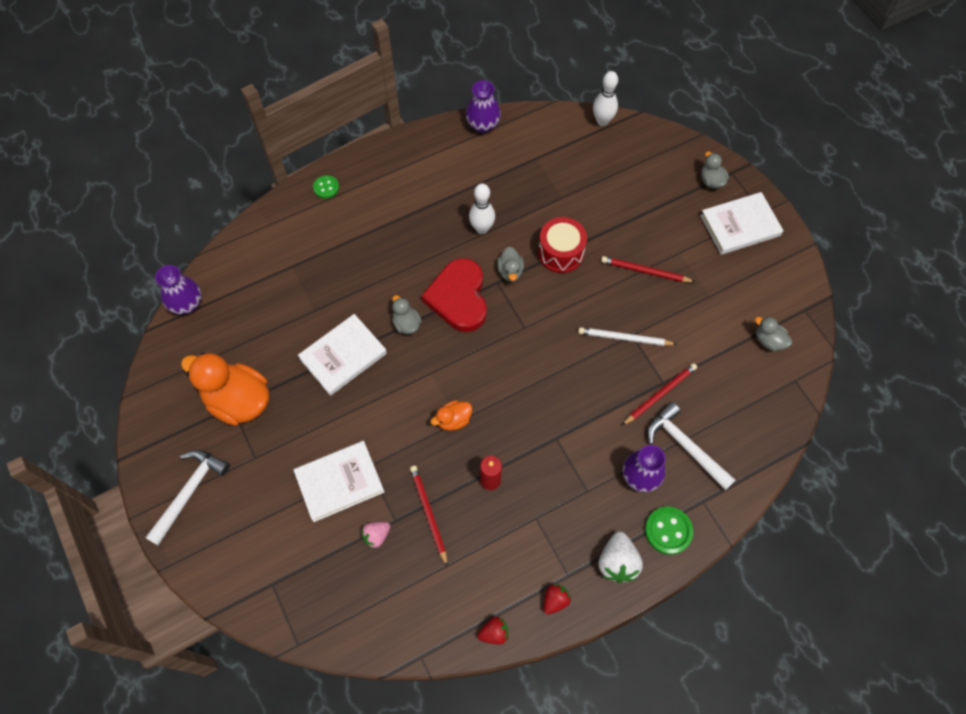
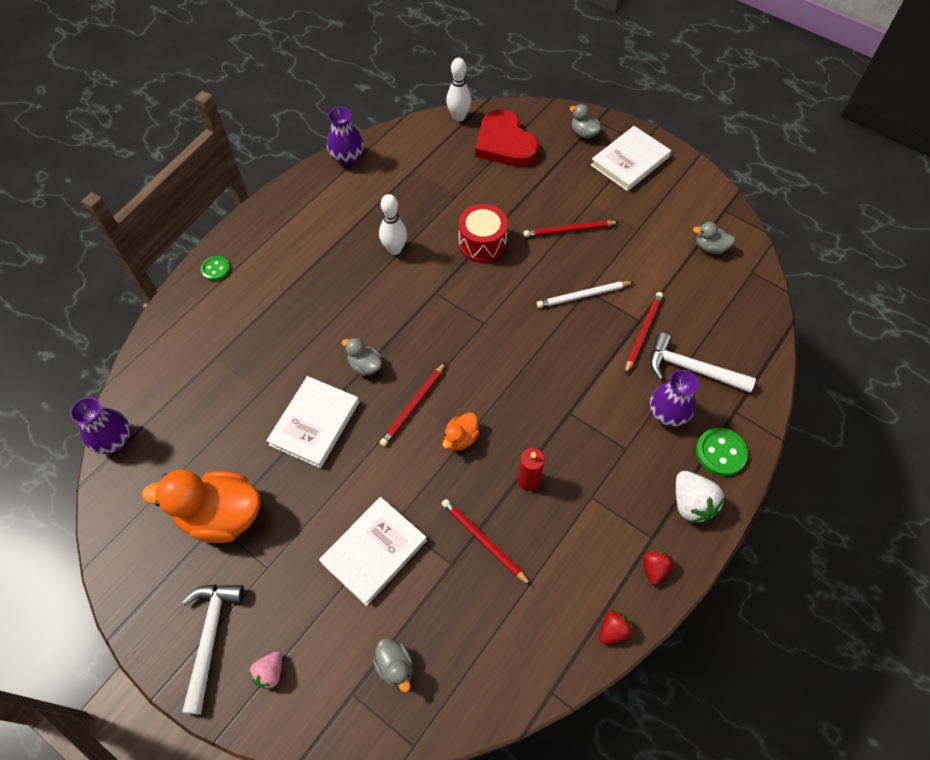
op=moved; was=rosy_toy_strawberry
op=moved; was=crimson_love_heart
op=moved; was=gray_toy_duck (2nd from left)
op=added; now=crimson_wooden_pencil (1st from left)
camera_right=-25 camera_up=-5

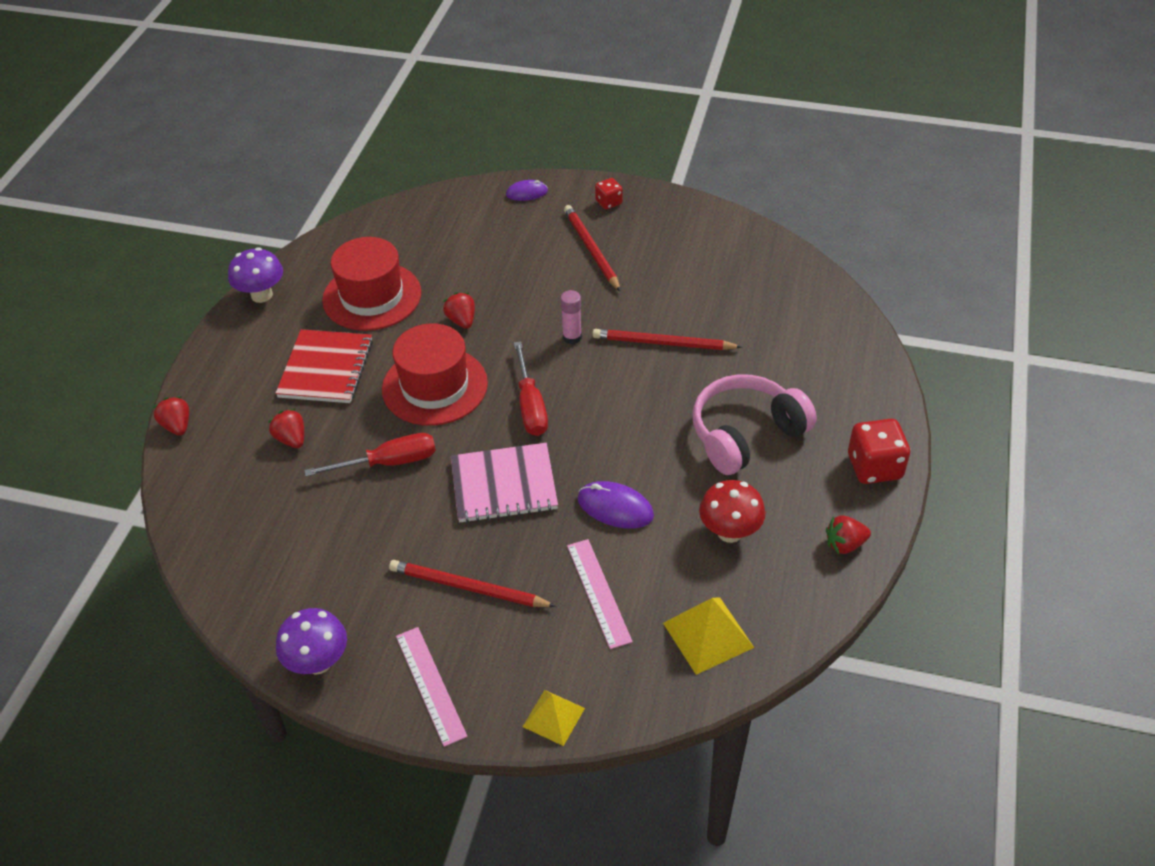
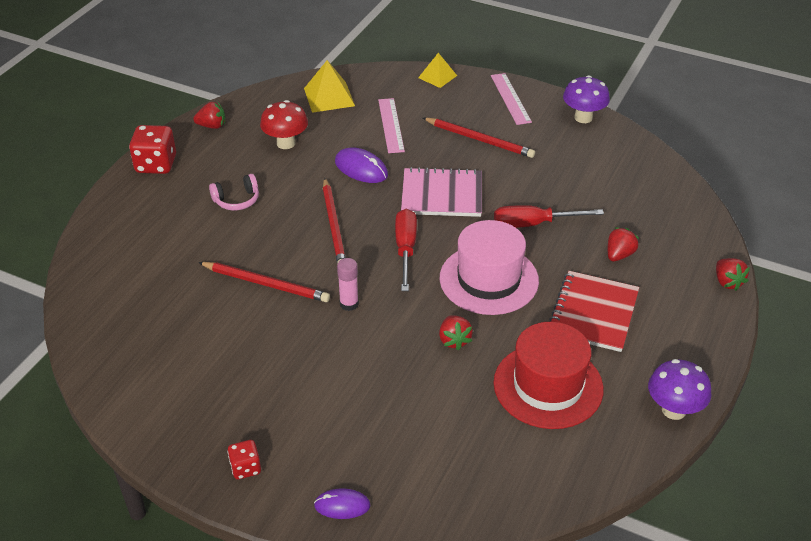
op=turned; was=crimson_toy_strawberry (2nd from left in the first image); clockwise=-120
op=recoloured; was=crimson_tall_hat (2nd from left); now=rosy_tall_hat
op=moved; was=crimson_wooden_pencil (2nd from left)
op=resized; was=rosy_headset; ratio=0.51
camera_right=-170 camera_up=-5

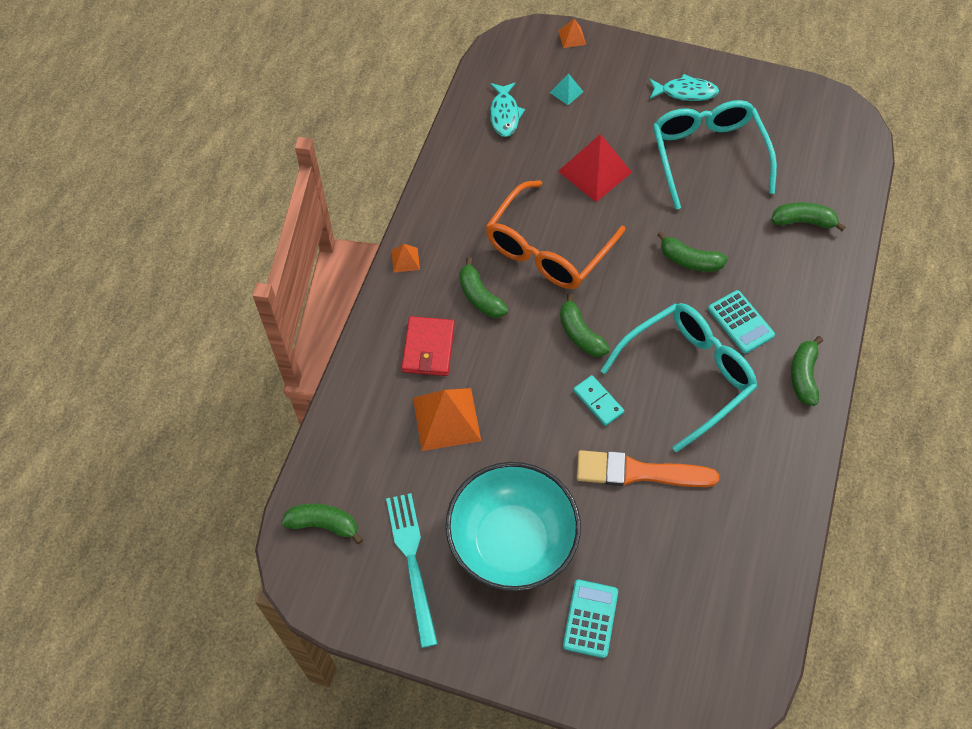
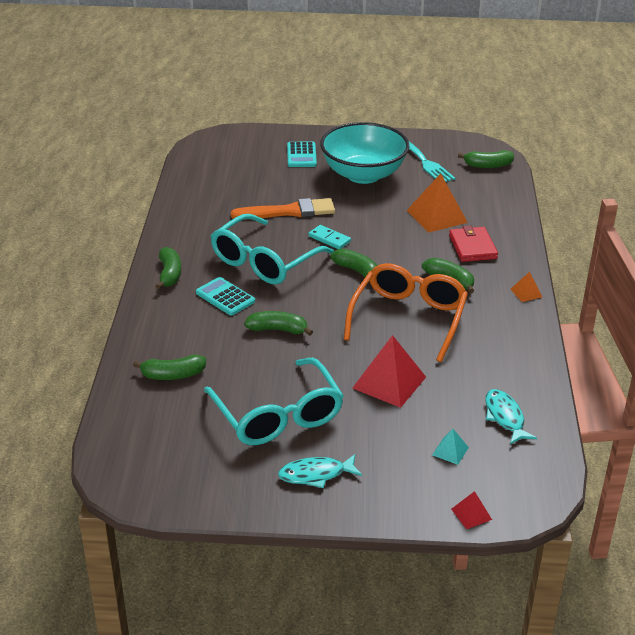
op=recoloured; was=orange_pyramid_shape (3rd from left); now=crimson_pyramid_shape (2nd from left)
camera_right=165 camera_up=-25

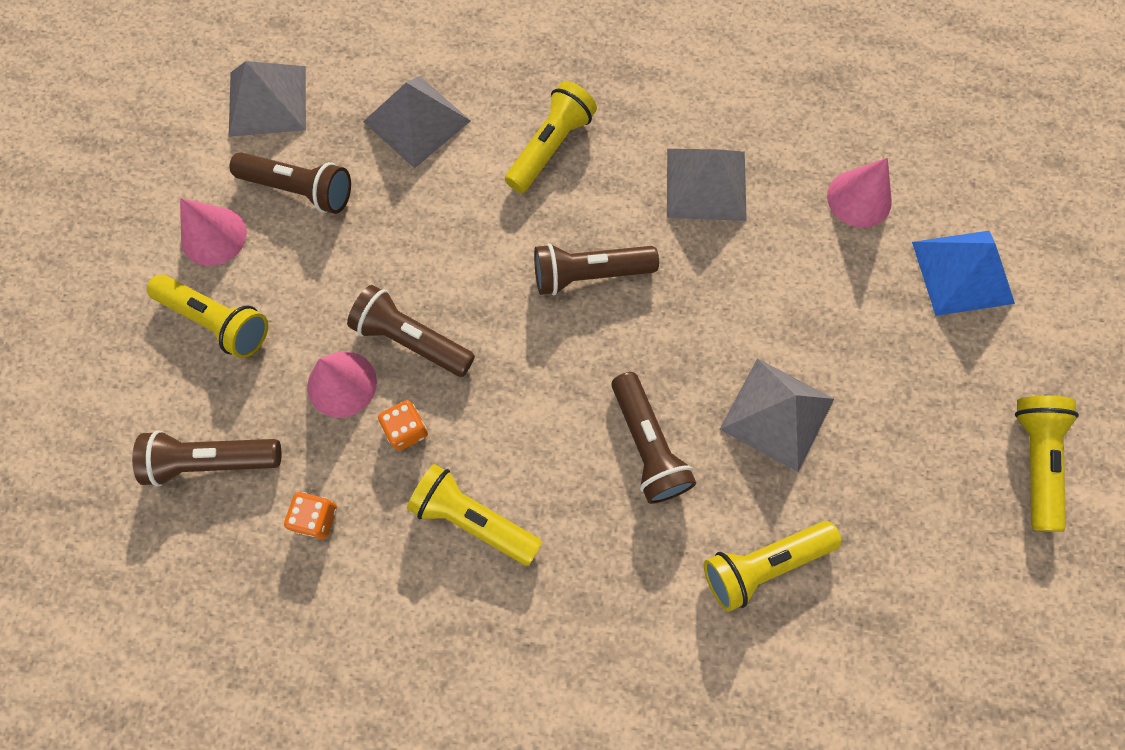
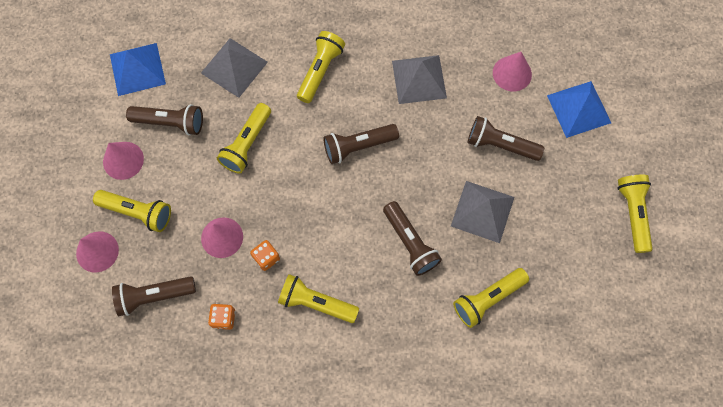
op=recoloured; was=gray_pyramid_shape (1st from left); now=royal_blue_pyramid_shape (1st from left)
op=moved; was=russet_torch (3rd from left in the first image); now=russet_torch (5th from left)
op=added; now=rosy_solid_cone (1st from left)
op=added; now=bright_yellow_torch (2nd from left)
camera_right=-10 camera_up=0

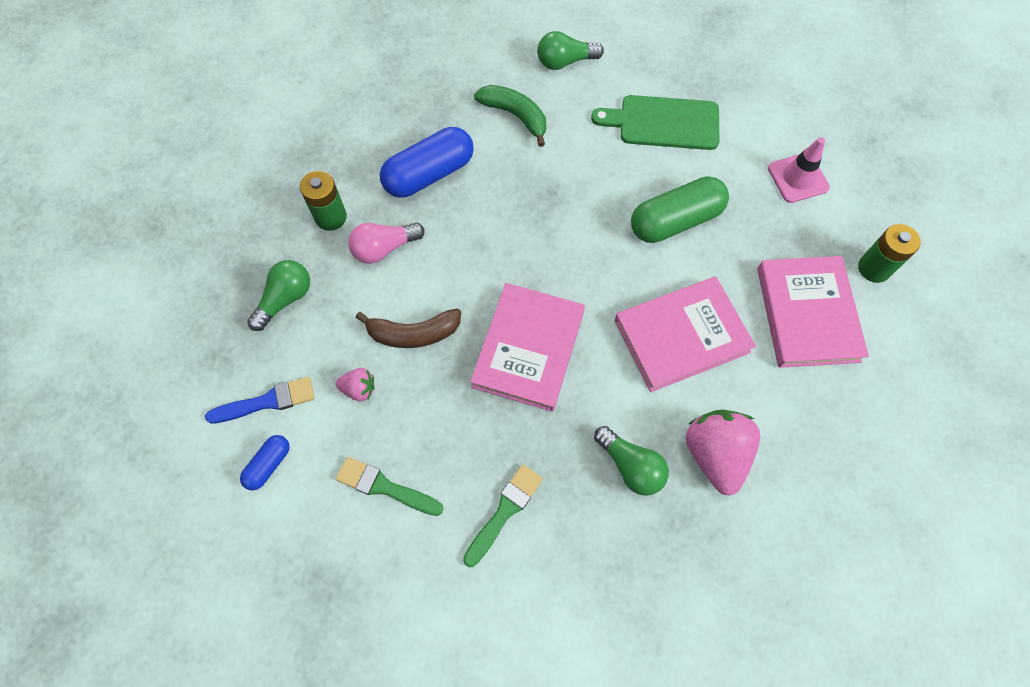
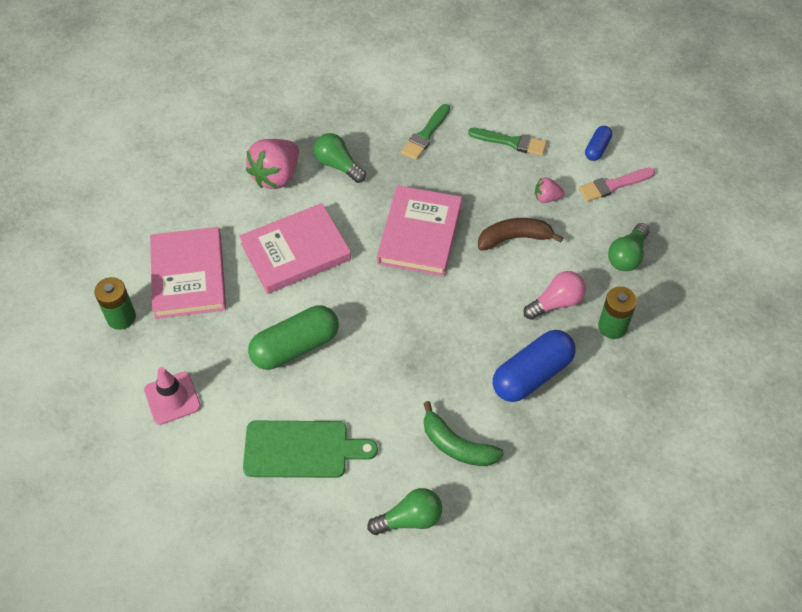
op=recoloured; was=royal_blue_paint_brush; now=rosy_paint_brush
op=turned; was=rosy_toy_strawberry (2nd from left in the first image); clockwise=45
camera_right=175 camera_up=-10

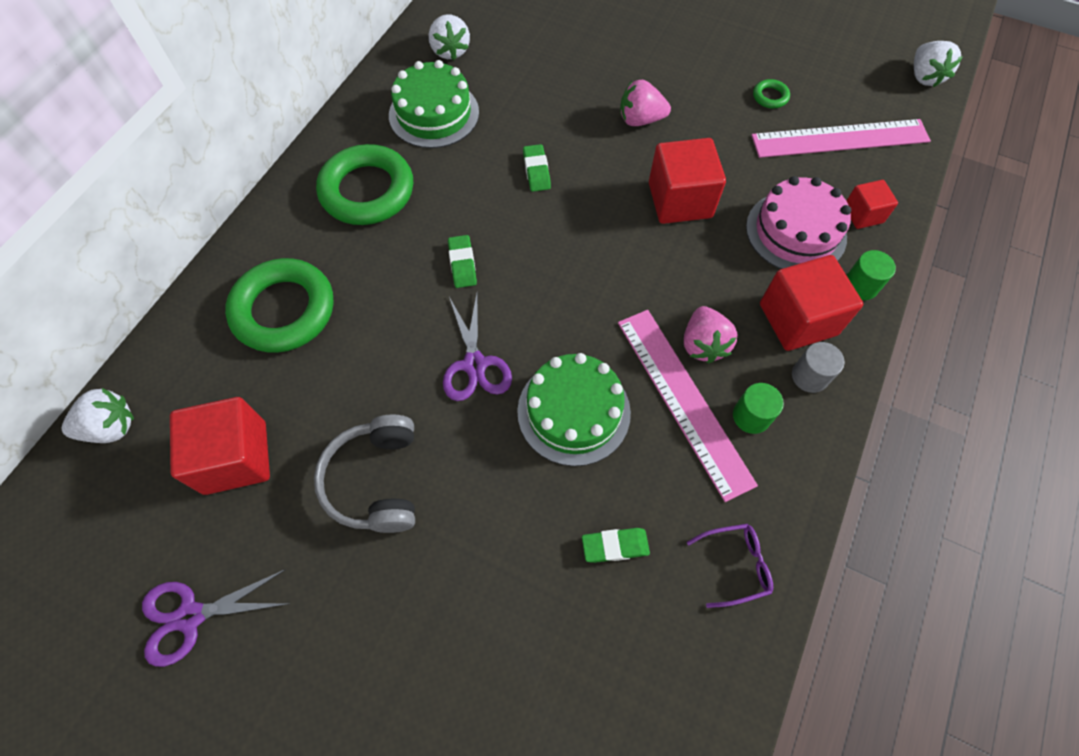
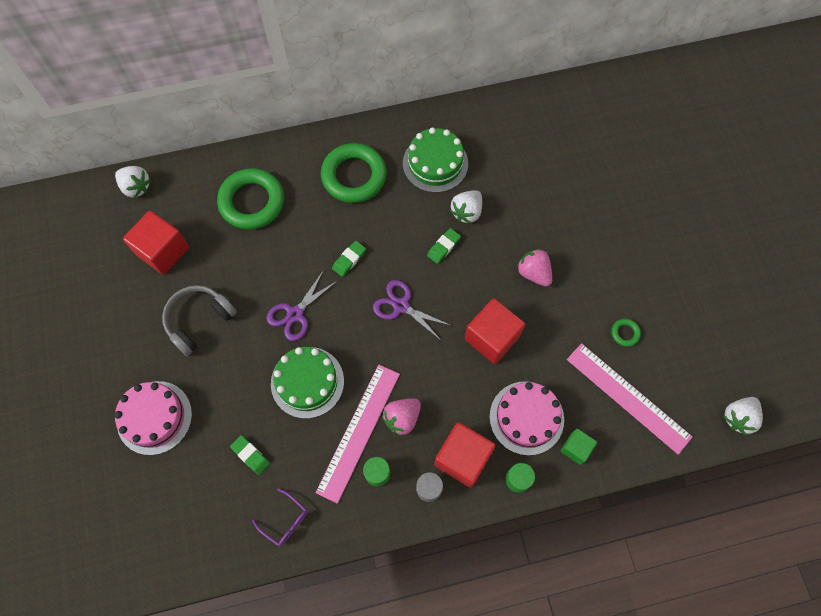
op=moved; was=violet_pair_of_scissors (1st from left in the first image); now=violet_pair_of_scissors (2nd from left)
op=moved; was=snow-white_toy_strawberry (2nd from left)
op=recoloured; was=crimson_solid_cube (4th from left); now=emerald_solid_cube
op=added; now=rosy_gateau (1st from left)
camera_right=50 camera_up=5

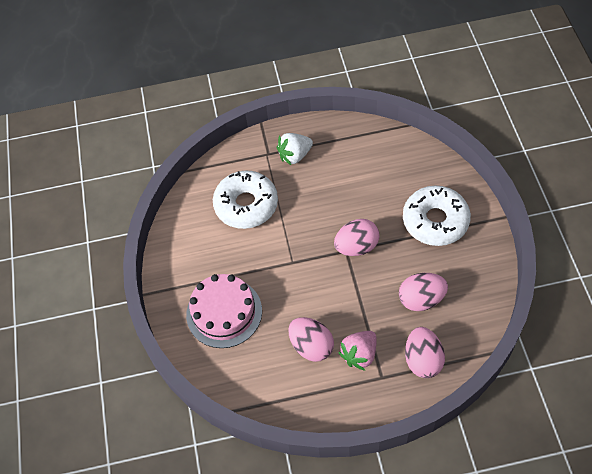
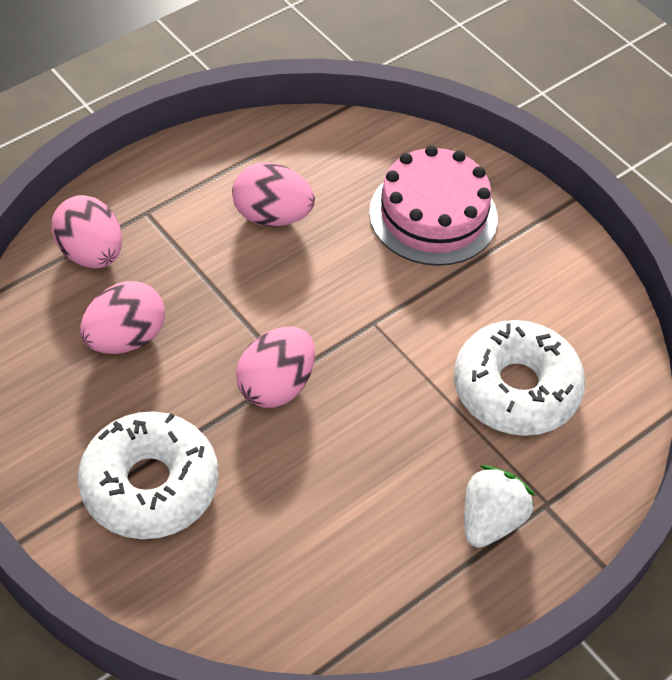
op=removed; was=rosy_toy_strawberry
camera_right=145 camera_up=-5

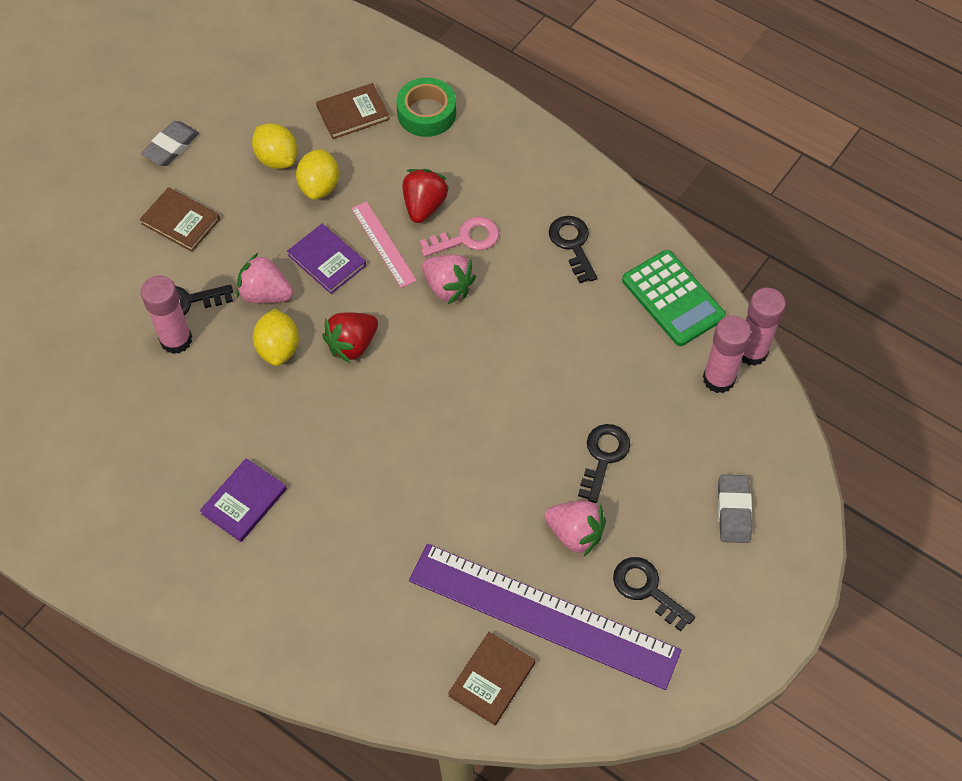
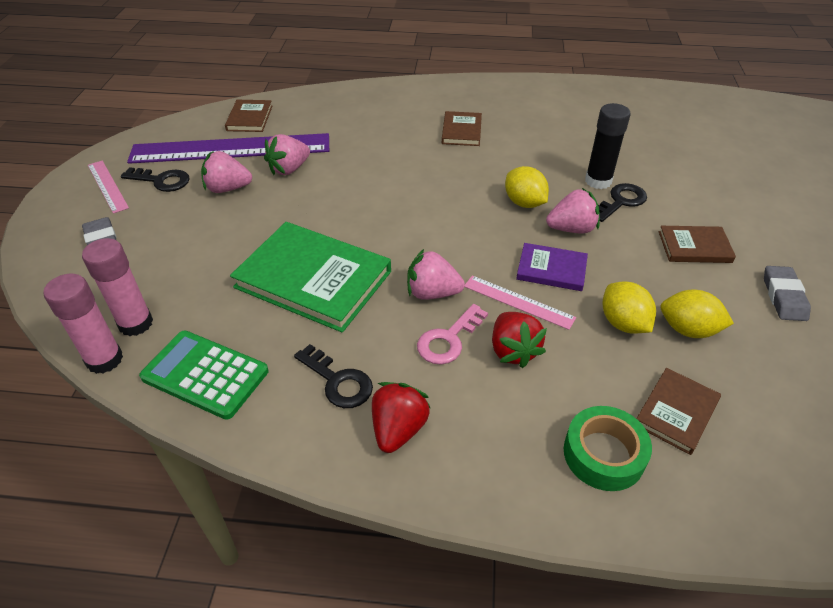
op=recoloured; was=rosy_glue_stick (1st from left); now=black_glue_stick
op=recoloured; was=violet_book (1st from left); now=russet_book (2nd from left)
op=moved; was=crimson_toy_strawberry (1st from left)
op=removed; was=black_latchkey (3rd from left)
op=added; now=rosy_measuring_stick (1st from left)
op=added; now=emerald_book
op=added; now=rosy_toy_strawberry (2nd from left)
camera_right=150 camera_up=-15

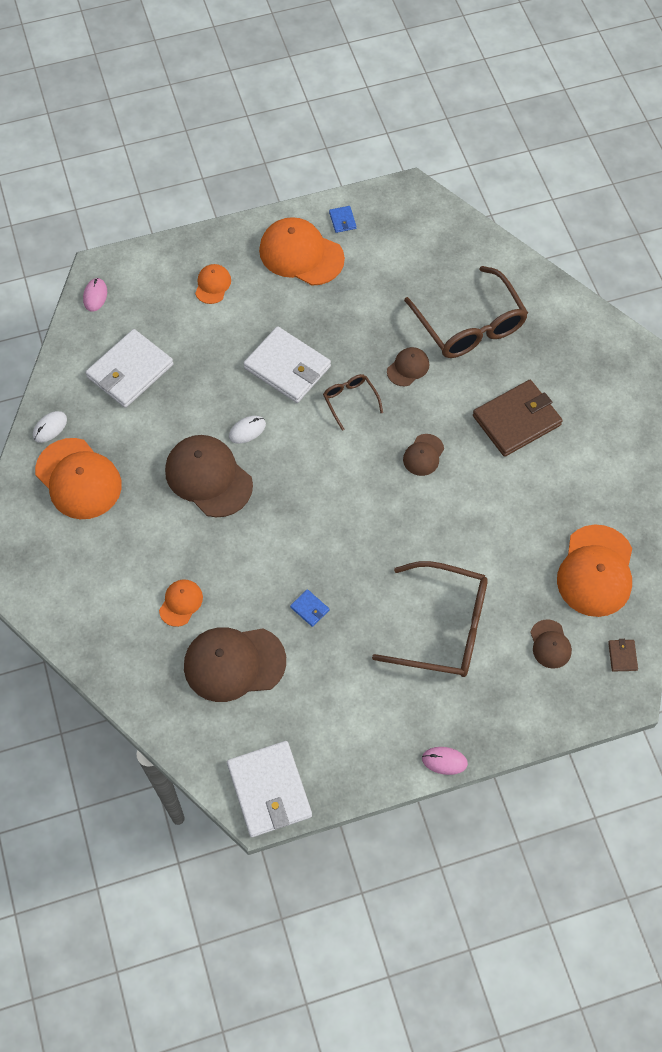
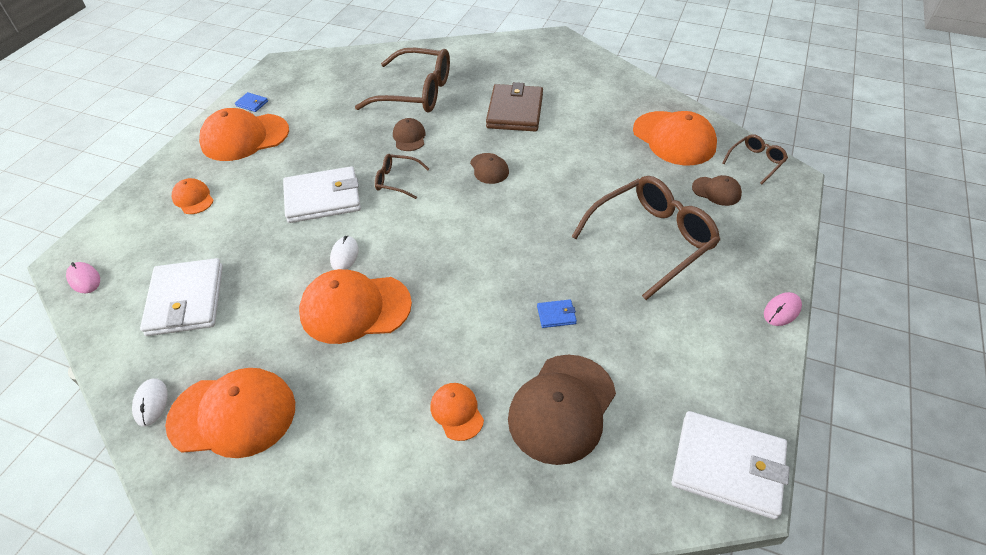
op=recoloured; was=russet_cap (1st from left); now=orange_cap (4th from left)
op=replaced; was=russet_card_wallet (2nd from left); now=russet_spectacles (4th from left)
camera_right=-50 camera_up=-15

